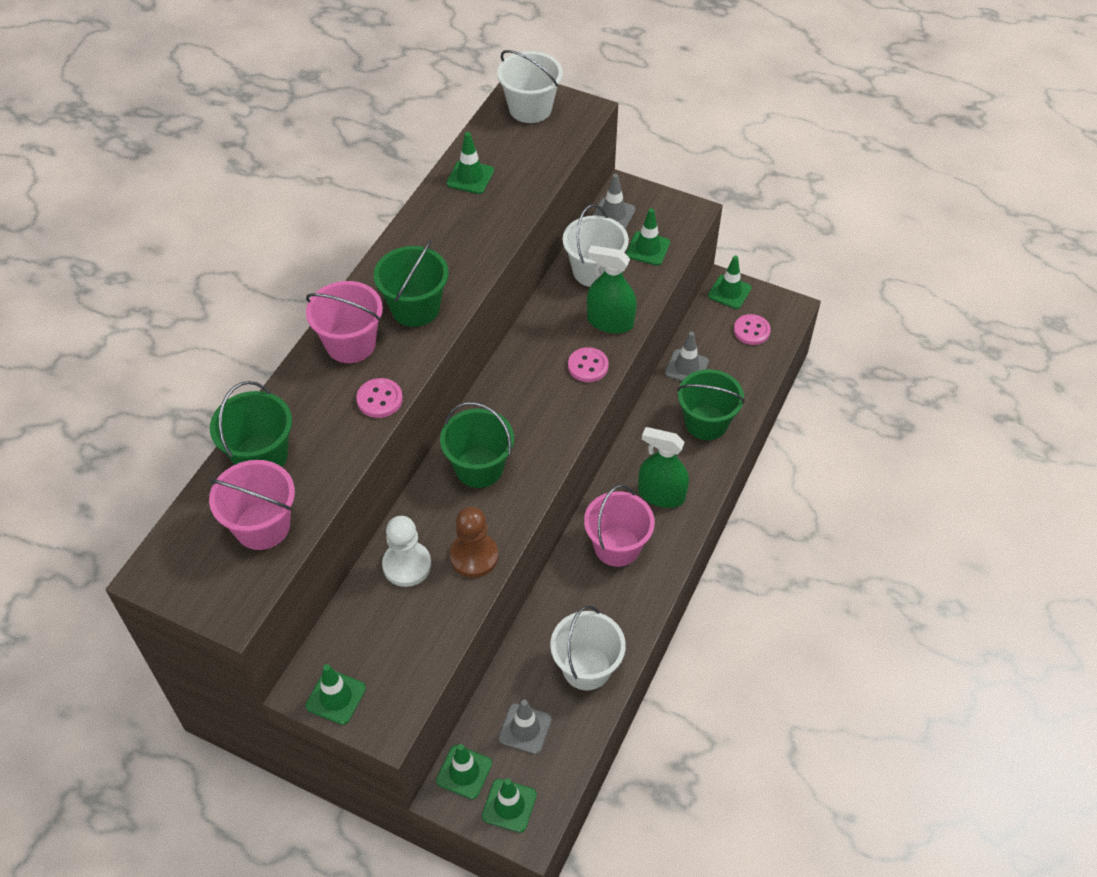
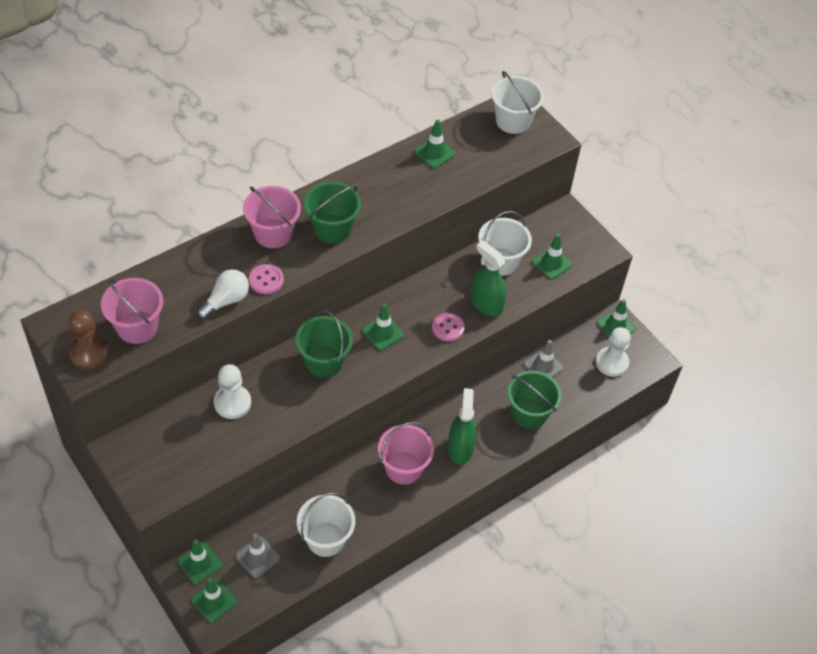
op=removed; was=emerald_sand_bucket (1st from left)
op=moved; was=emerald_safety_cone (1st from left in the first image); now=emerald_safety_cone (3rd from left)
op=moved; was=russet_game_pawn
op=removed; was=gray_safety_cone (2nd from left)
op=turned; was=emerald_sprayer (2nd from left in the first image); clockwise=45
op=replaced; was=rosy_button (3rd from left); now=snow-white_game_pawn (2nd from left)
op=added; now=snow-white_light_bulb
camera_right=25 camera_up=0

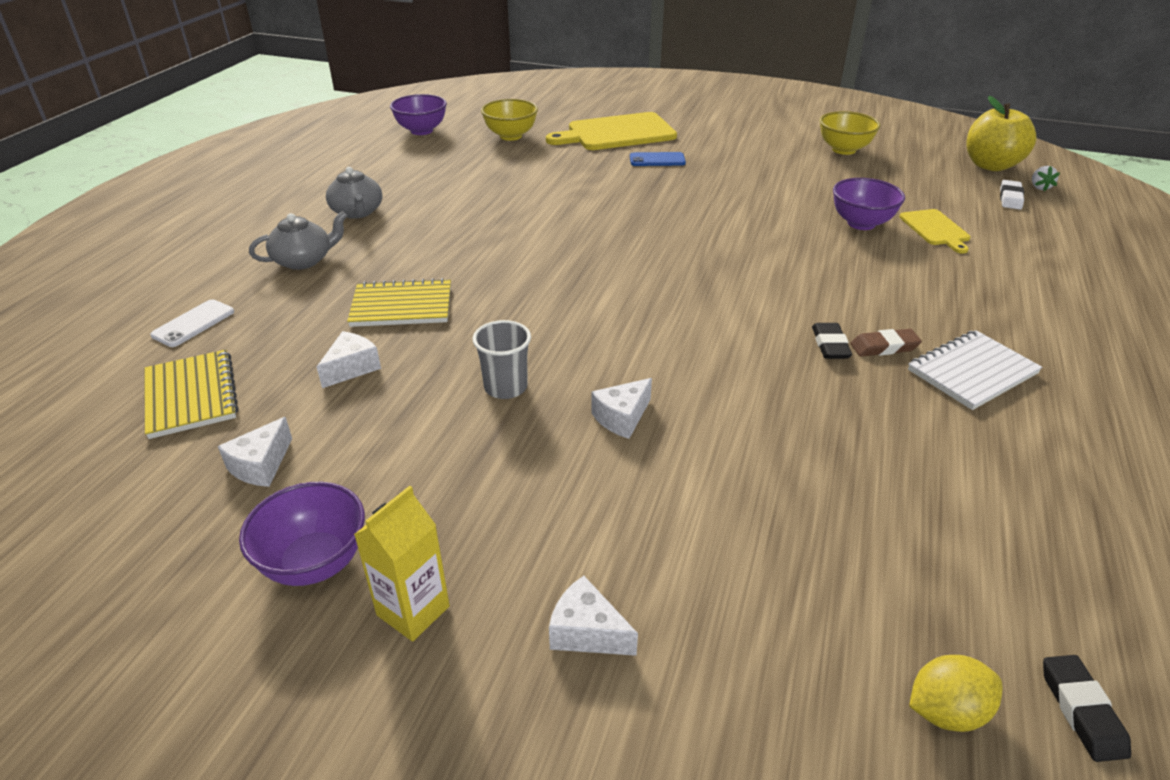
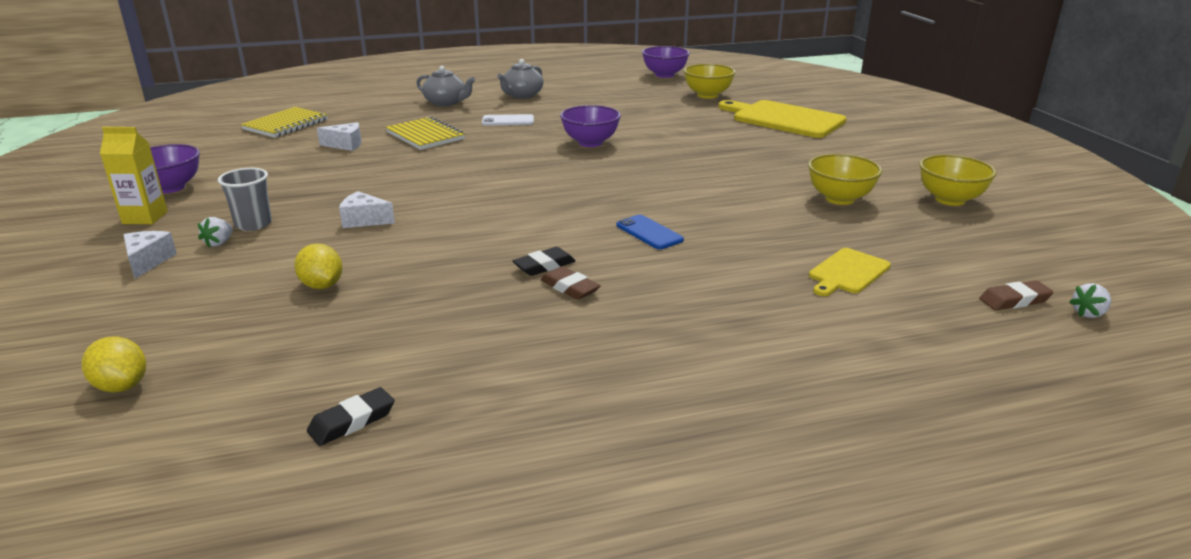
op=moved; was=snow-white_mobile_phone
op=removed; was=snow-white_cheese (1st from left)
op=moved; was=gray_tumbler
op=moved; was=royal_blue_mobile_phone
op=moved; was=violet_bowl (3rd from left in the first image); now=violet_bowl (2nd from left)
op=removed; was=snow-white_exercise_book
op=removed; was=bright_yellow_toy_apple
op=recoloured; was=snow-white_eraser; now=russet_eraser (2nd from left)
op=moved; was=black_eraser (2nd from left in the first image); now=black_eraser (1st from left)
op=added; now=snow-white_toy_strawberry (1st from left)
op=added; now=bright_yellow_toy_lemon (2nd from left)
op=added; now=bright_yellow_bowl (2nd from left)
camera_right=55 camera_up=-10

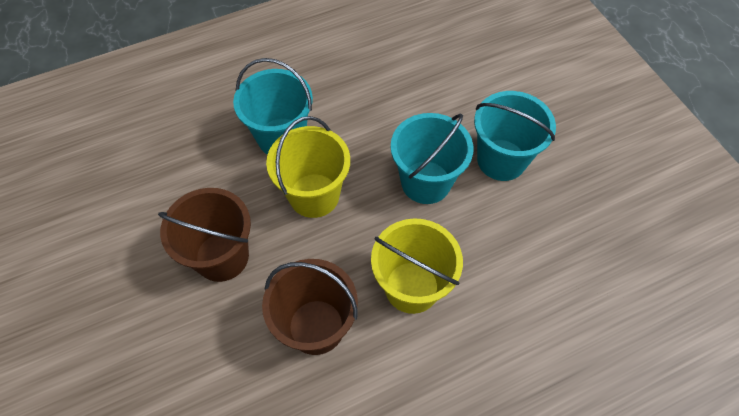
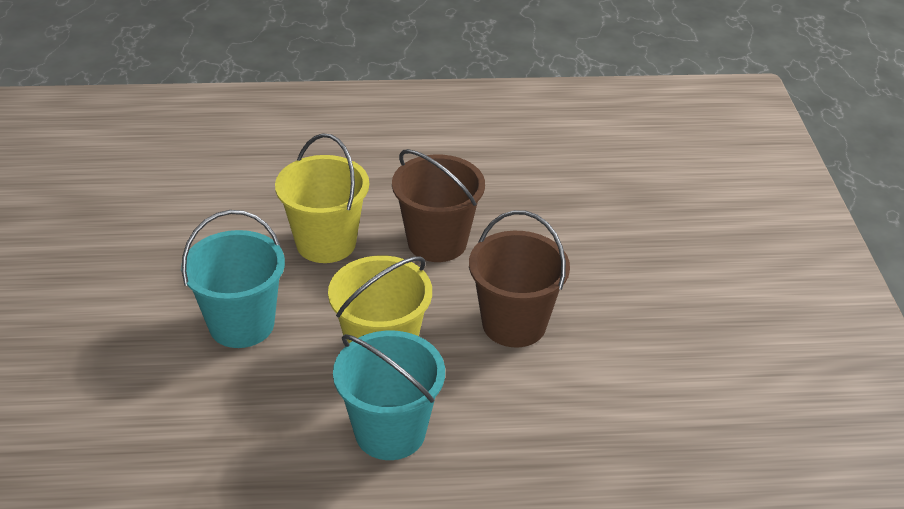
op=removed; was=teal_sand_bucket (3rd from left)
camera_right=-160 camera_up=-20

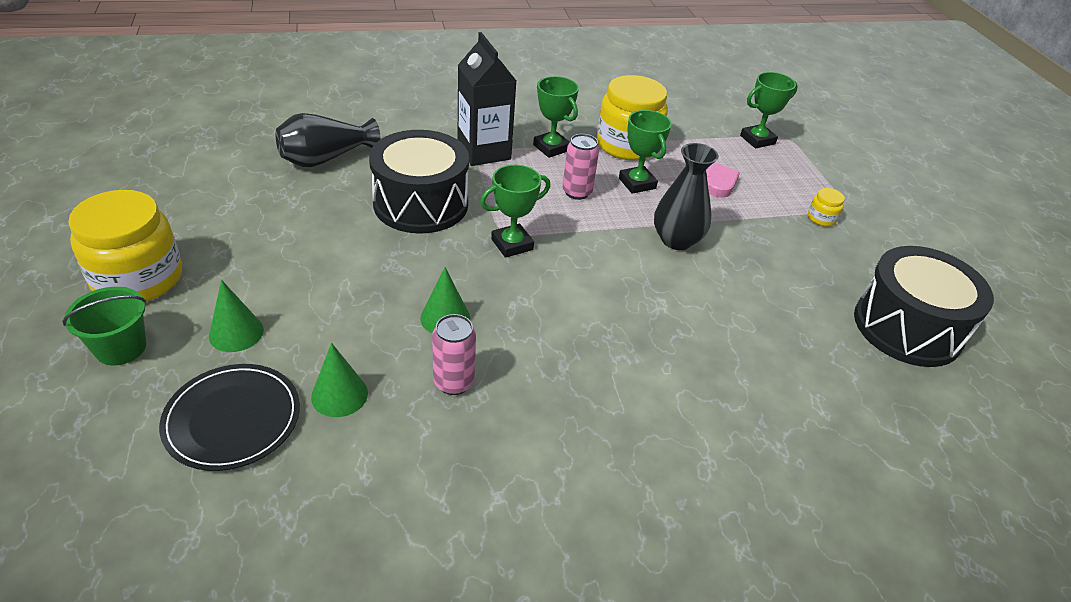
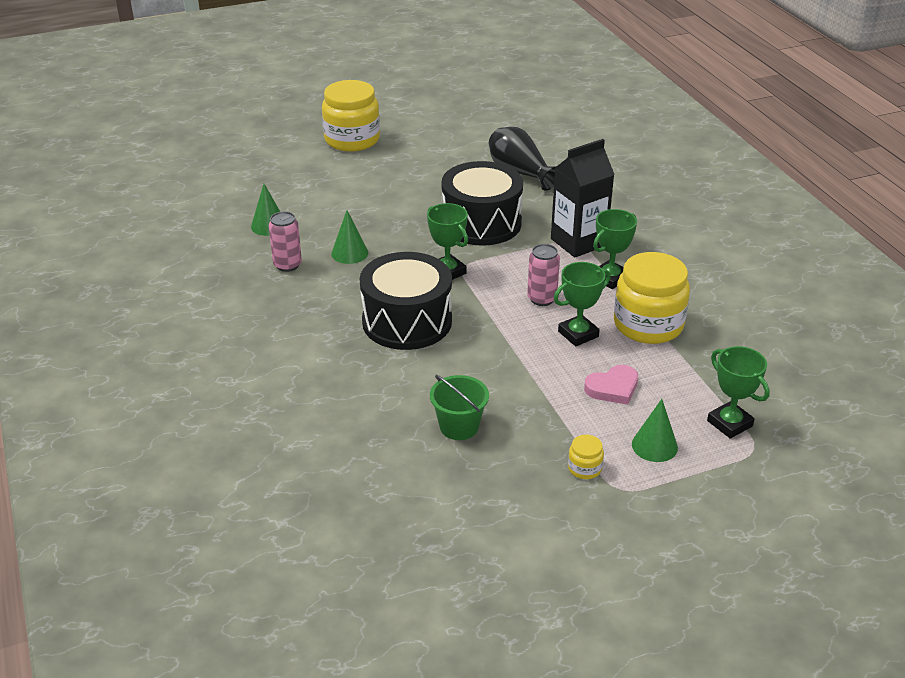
op=moved; was=emerald_sand_bucket
op=removed; was=black_plate
op=moved; was=emerald_solid_cone (1st from left in the first image); now=emerald_solid_cone (3rd from left)
op=removed; was=black_tall_vase (2nd from left)
op=moved; was=black_toy_drum (2nd from left in the first image); now=black_toy_drum (1st from left)
camera_right=85 camera_up=-5

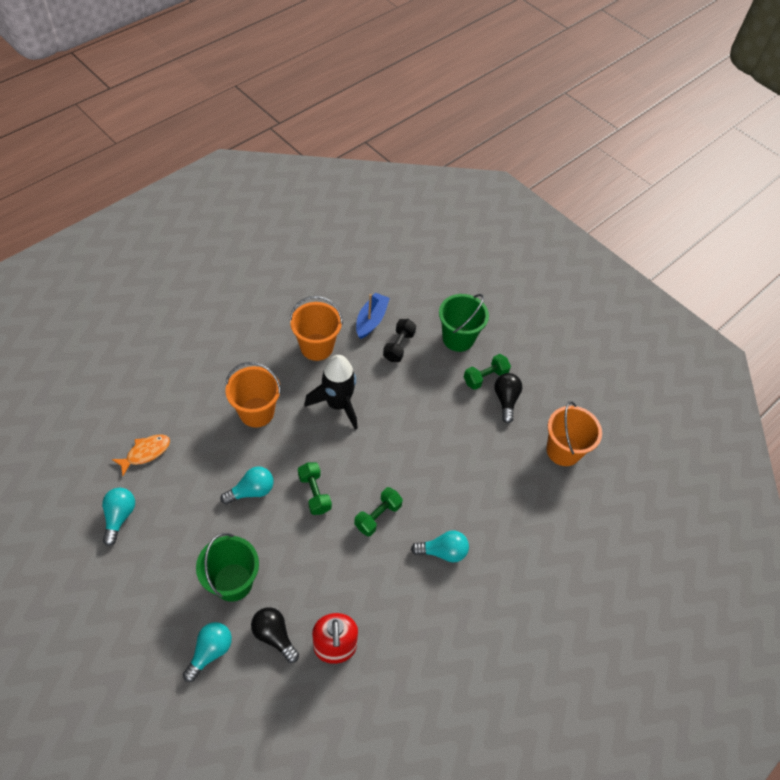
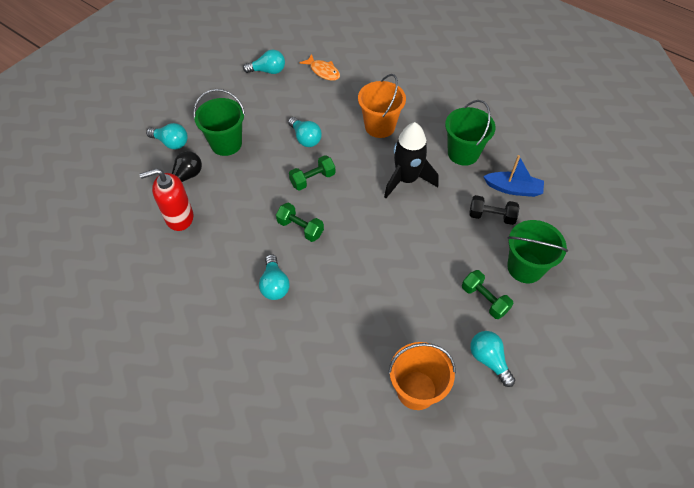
op=recoloured; was=orange_sand_bucket (2nd from left); now=emerald_sand_bucket (2nd from left)
op=removed; was=black_light_bulb (2nd from left)
op=added; now=teal_light_bulb (5th from left)
camera_right=85 camera_up=0

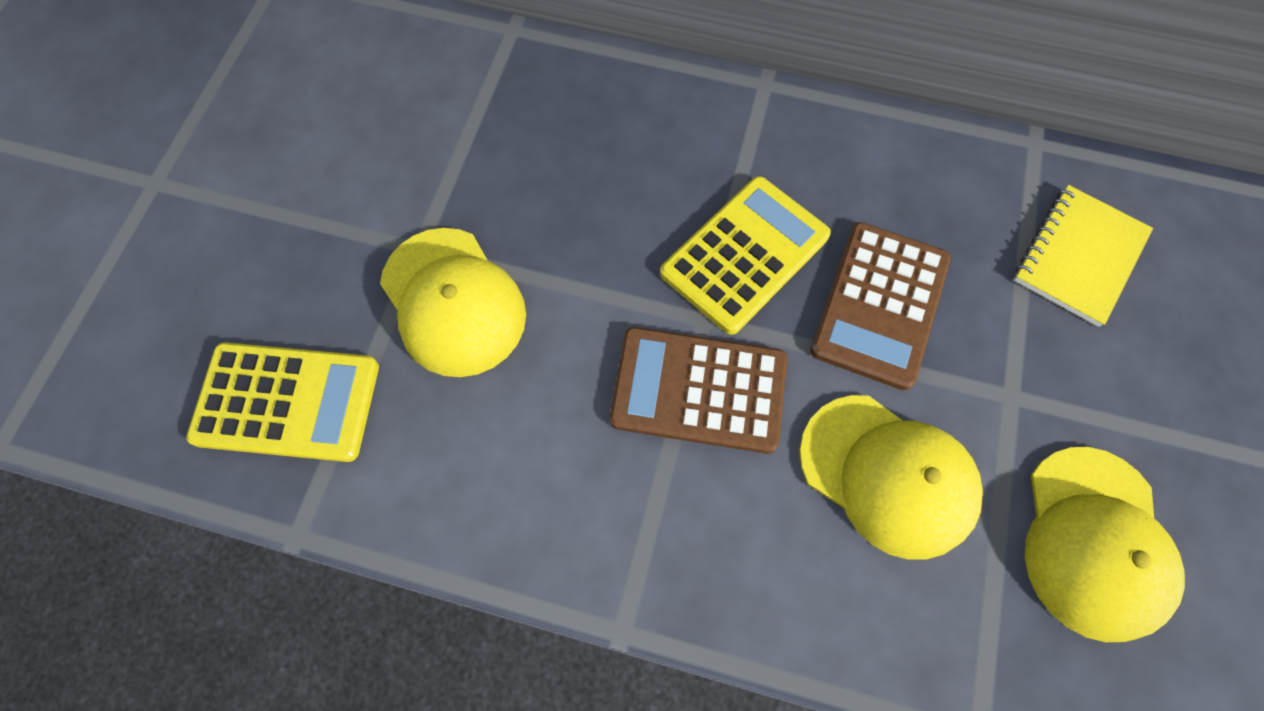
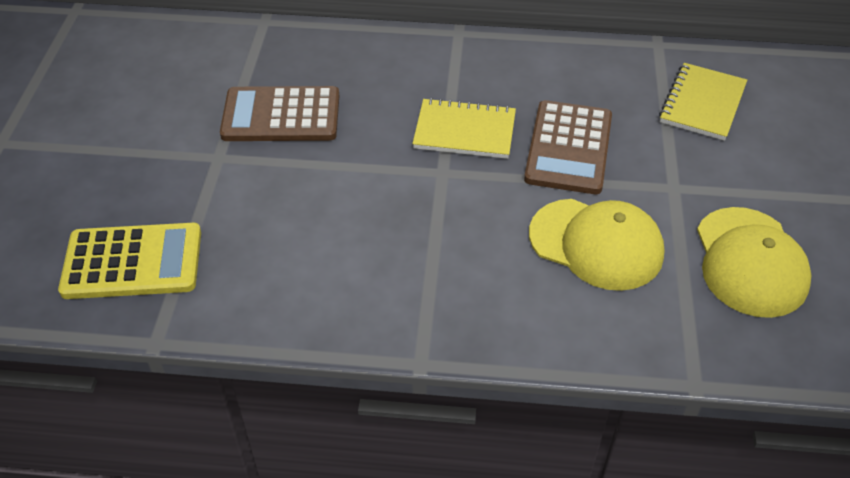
op=removed; was=bright_yellow_cap (1st from left)
op=moved; was=russet_pocket_calculator (1st from left)
op=replaced; was=bright_yellow_pocket_calculator (2nd from left); now=bright_yellow_exercise_book (1st from left)
camera_right=-10 camera_up=-20

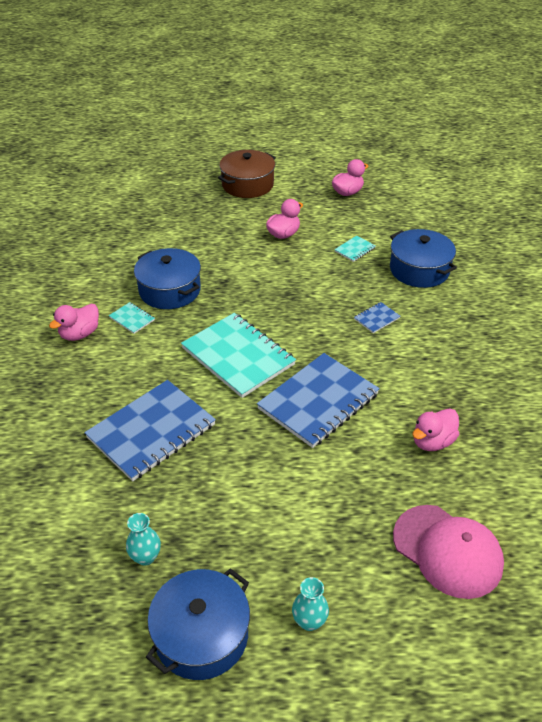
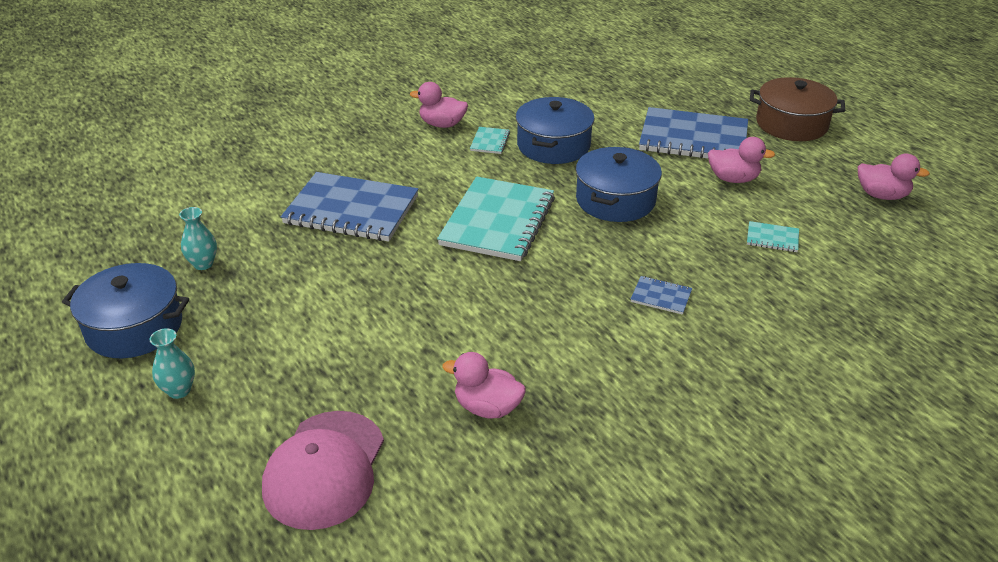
op=moved; was=royal_blue_exercise_book (2nd from left in the first image); now=royal_blue_exercise_book (3rd from left)
op=moved; was=royal_blue_stockpot (3rd from left)
camera_right=60 camera_up=-5

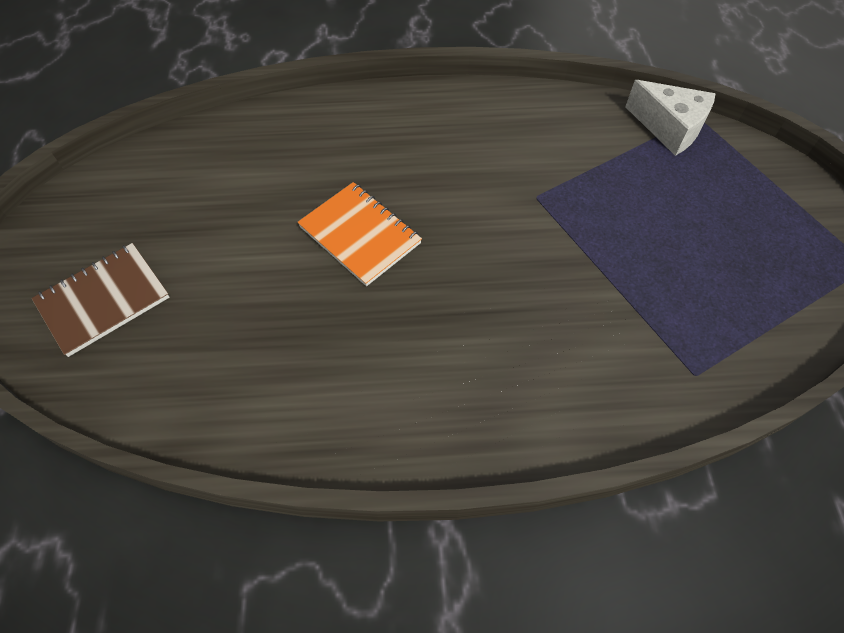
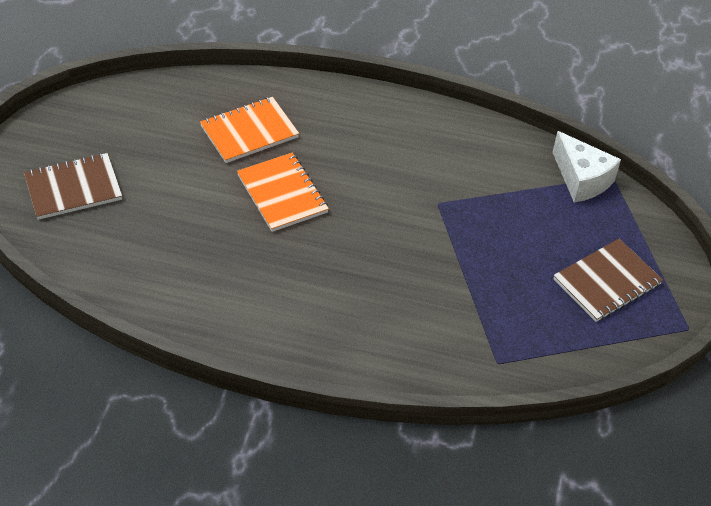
op=added; now=orange_exercise_book (1st from left)
op=added; now=russet_exercise_book (2nd from left)
camera_right=15 camera_up=-10

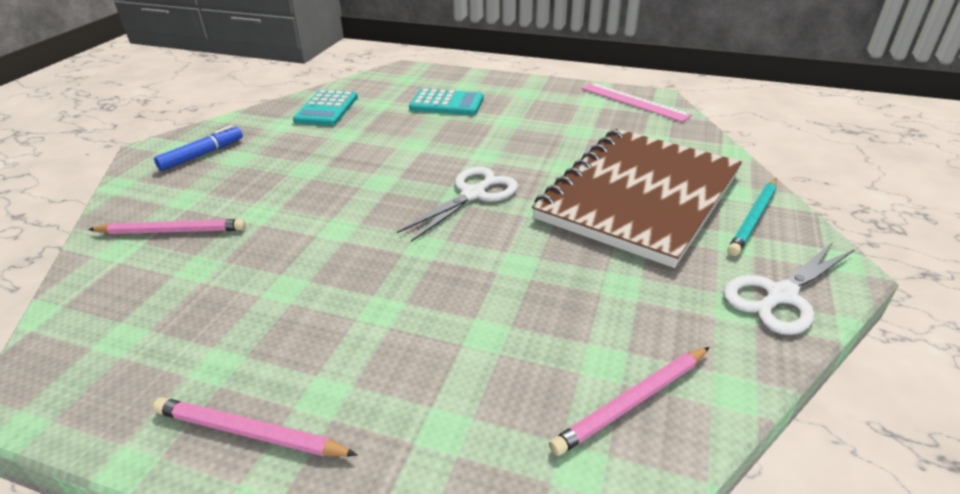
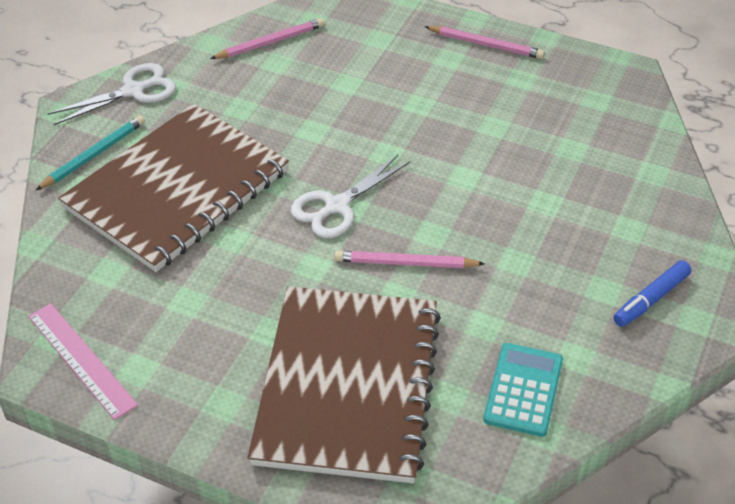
op=moved; was=rosy_wooden_pencil (1st from left in the first image); now=rosy_wooden_pencil (2nd from left)
op=replaced; was=teal_pocket_calculator (2nd from left); now=russet_exercise_book (2nd from left)
camera_right=-175 camera_up=10

